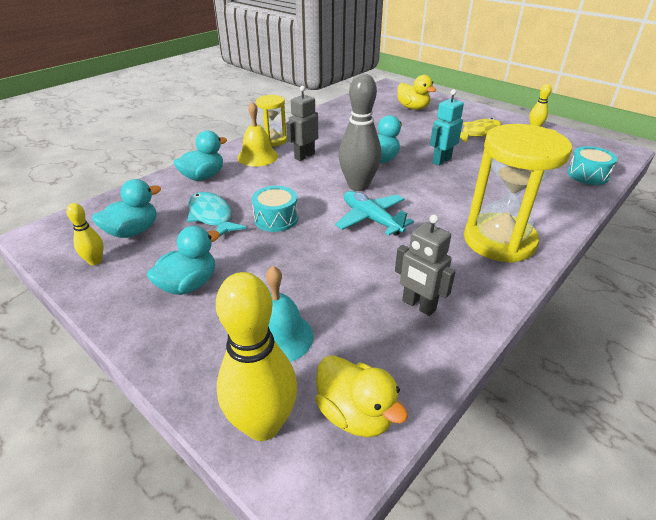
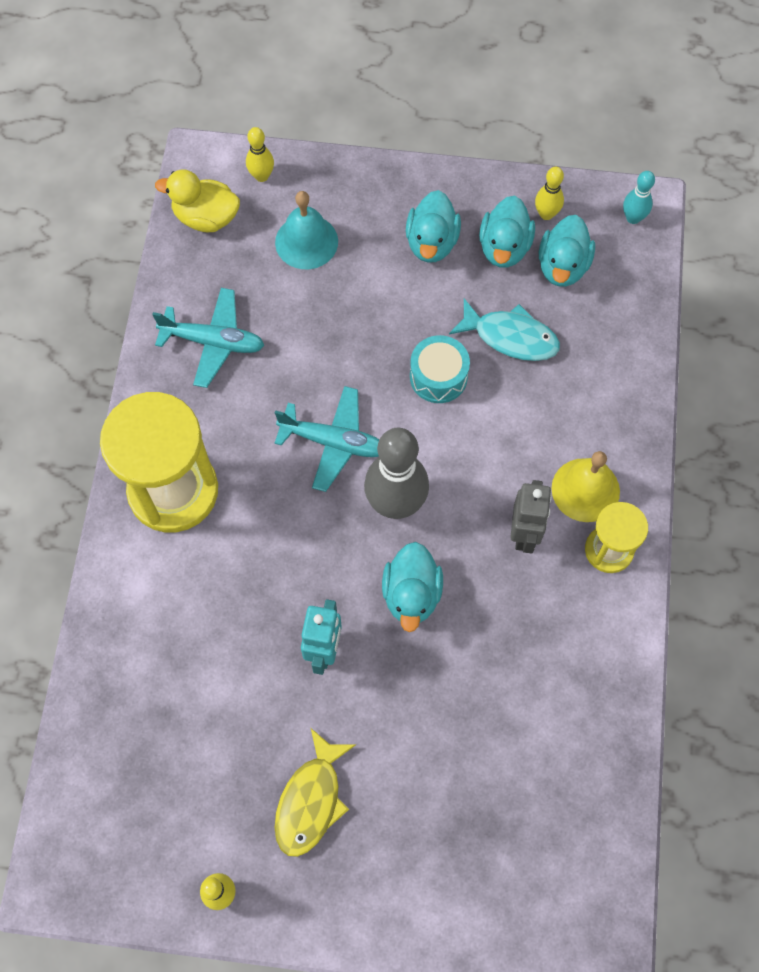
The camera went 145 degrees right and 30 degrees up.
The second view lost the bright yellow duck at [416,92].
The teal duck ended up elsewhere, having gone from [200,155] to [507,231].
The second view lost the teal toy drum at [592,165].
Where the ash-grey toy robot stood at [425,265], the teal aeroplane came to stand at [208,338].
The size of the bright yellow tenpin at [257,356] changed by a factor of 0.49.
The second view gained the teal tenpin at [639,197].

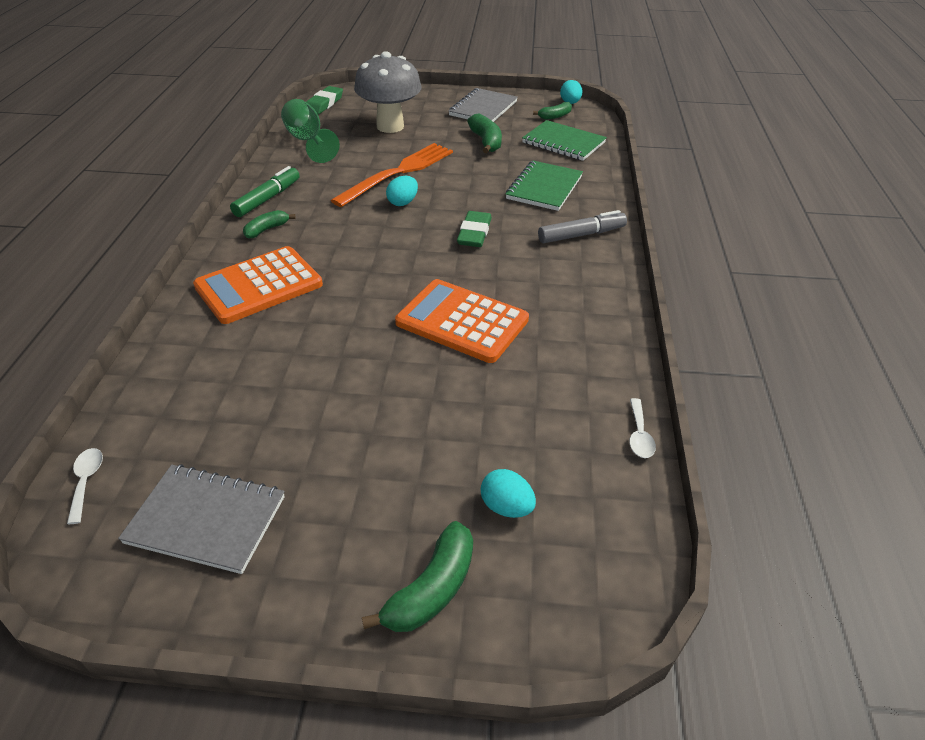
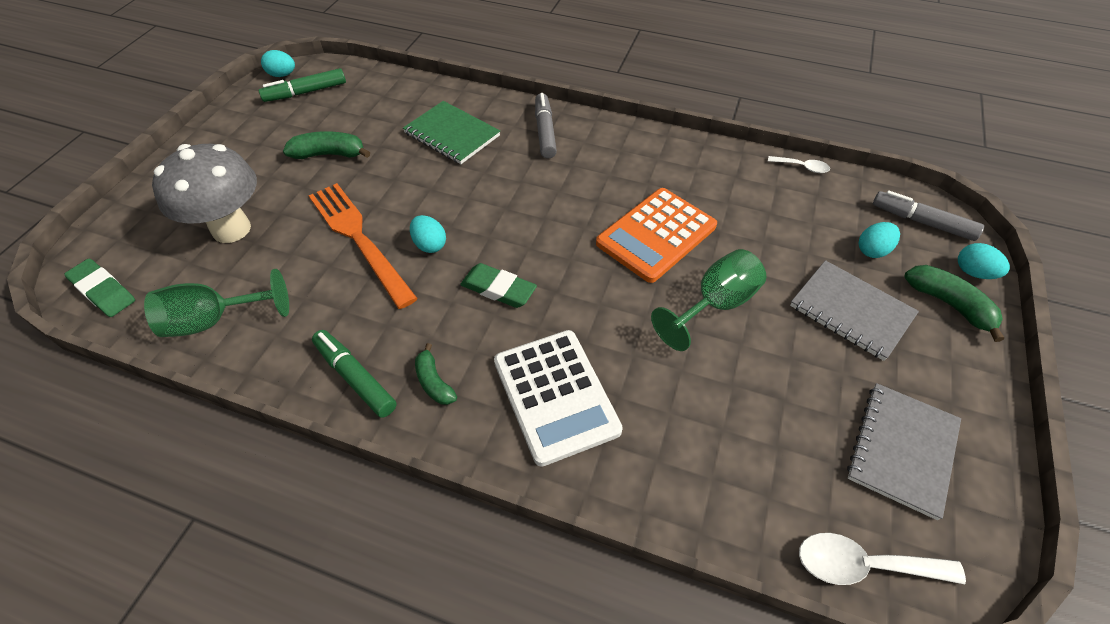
The camera went 75 degrees left and 10 degrees up.
The ash-grey notebook ended up elsewhere, having gone from [483,105] to [854,310].
Where the emerald toy banana stood at [552,111], the emerald marker pen came to stand at [302,85].
The second view lost the emerald notebook at [564,140].
The emerald gum eraser ended up elsewhere, having gone from [474,229] to [498,285].
What was the orange calculator at [258,285] turned into the snow-white calculator at [558,398].
The size of the snow-white spoon at [85,486] changed by a factor of 1.72.
The second view gained the ash-grey marker pen at [928,216].
The second view gained the teal toy egg at [984,261].
The second view gained the emerald chalice at [708,300].

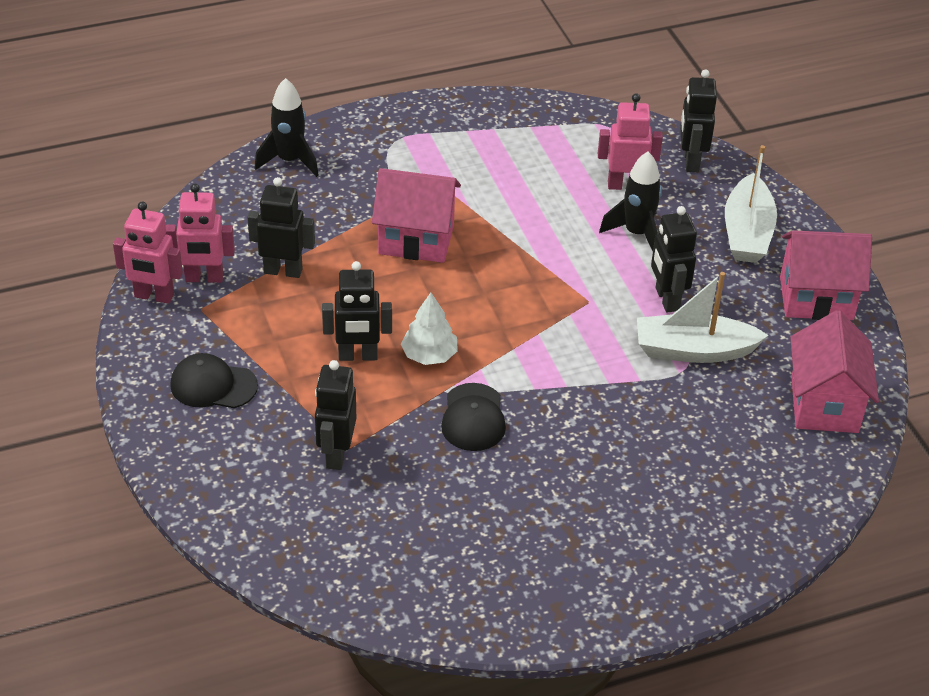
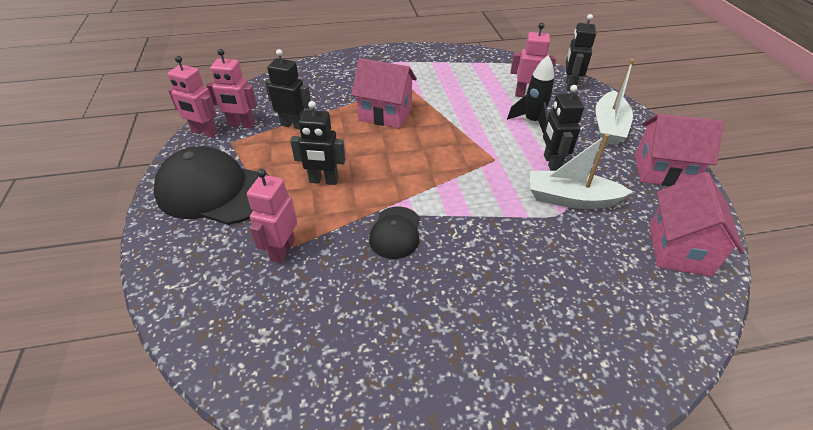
The camera went 10 degrees right and 0 degrees up.
The second view lost the jet-black rocket at [287,127].
The second view lost the snow-white fir tree at [429,329].
The size of the jet-black baseball cap at [214,380] changed by a factor of 1.89.
What was the jet-black toy robot at [335,415] turned into the pink toy robot at [272,216].

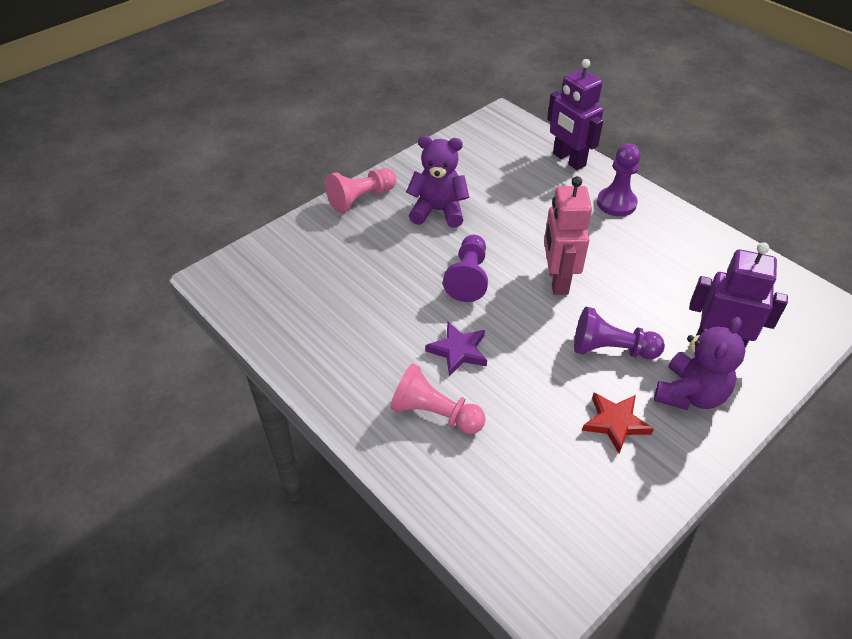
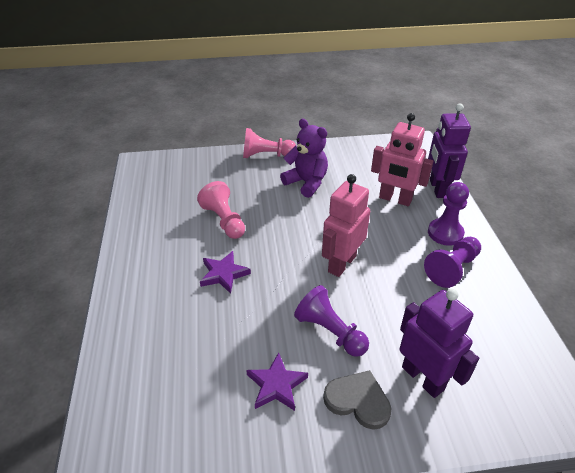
The camera went 35 degrees right and 5 degrees down.
The royal purple pawn ended up elsewhere, having gone from [465,268] to [452,262].
Where the royal purple teddy bear stood at [700,363], the ash-grey love heart came to stand at [357,400].
The pink pawn ended up elsewhere, having gone from [438,398] to [221,210].
What was the scarlet star shape at [618,423] turned into the royal purple star shape at [277,381].
The second view gained the pink toy robot at [402,159].

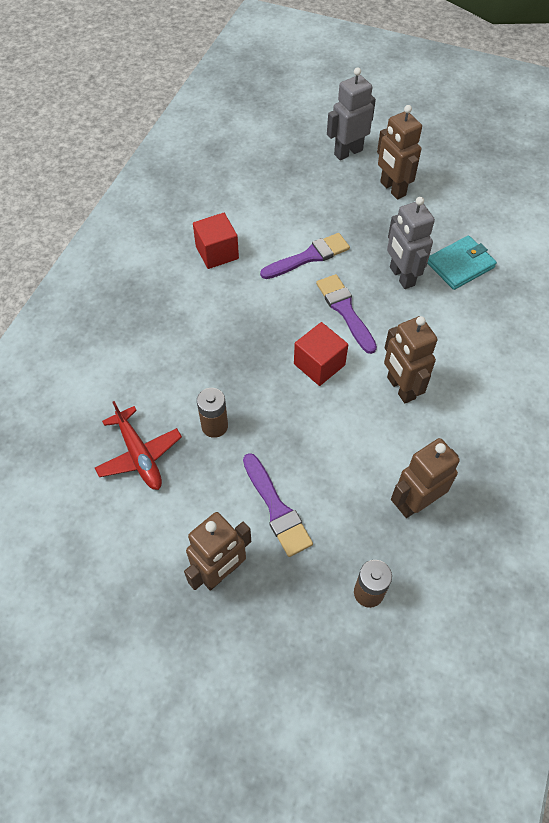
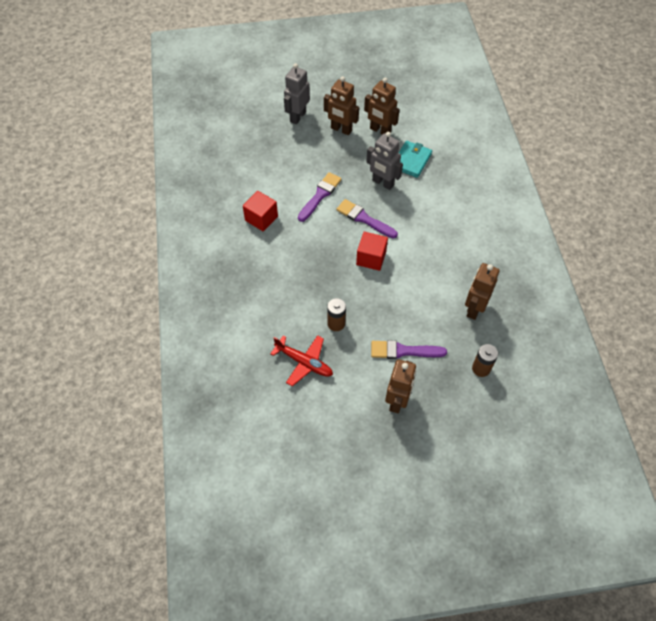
The camera went 30 degrees left and 0 degrees up.
The dark brown toy robot ended up elsewhere, having gone from [411,359] to [381,106].
The royal purple brush at [278,505] ended up facing another way, 150 degrees clockwise from before.

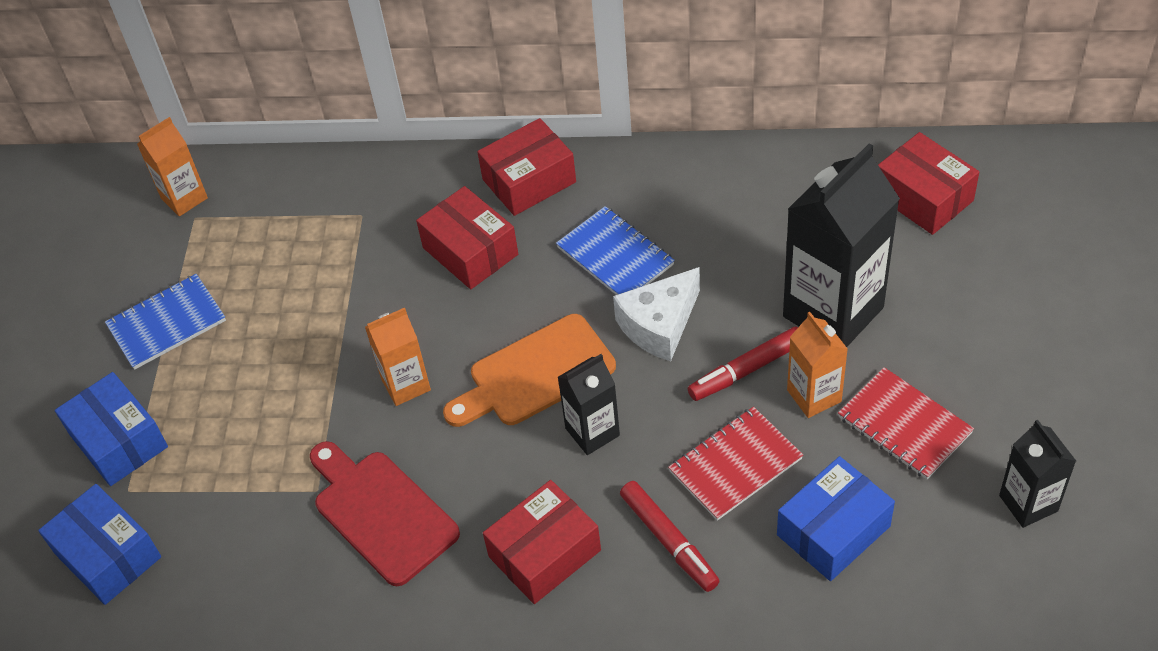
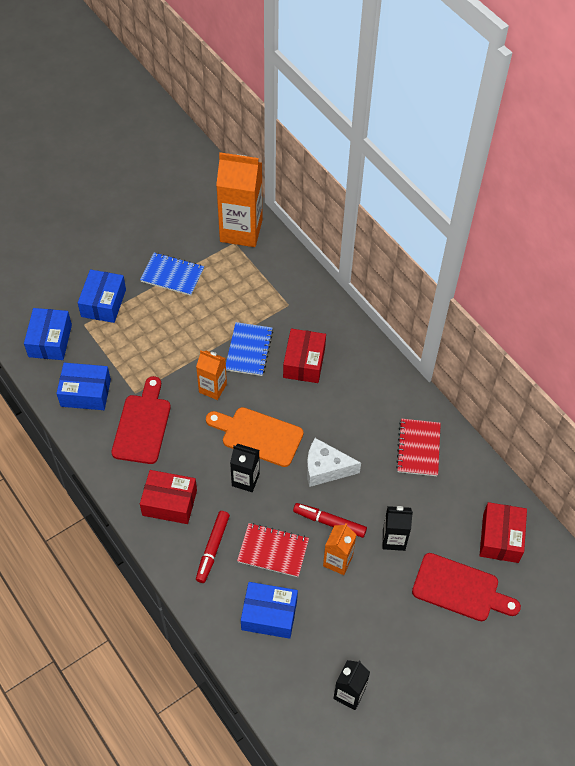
The camera went 45 degrees right and 5 degrees up.
The size of the orange juice carton at [172,166] changed by a factor of 1.89.
The second view lost the scarlet parcel at [526,167].
The size of the jet-black juice carton at [841,245] changed by a factor of 0.53.
The blue notebook ended up elsewhere, having gone from [615,250] to [249,349].
The scarlet notebook ended up elsewhere, having gone from [906,423] to [418,447].
The second view gained the blue parcel at [83,386].
The second view gained the scarlet bread board at [466,587].

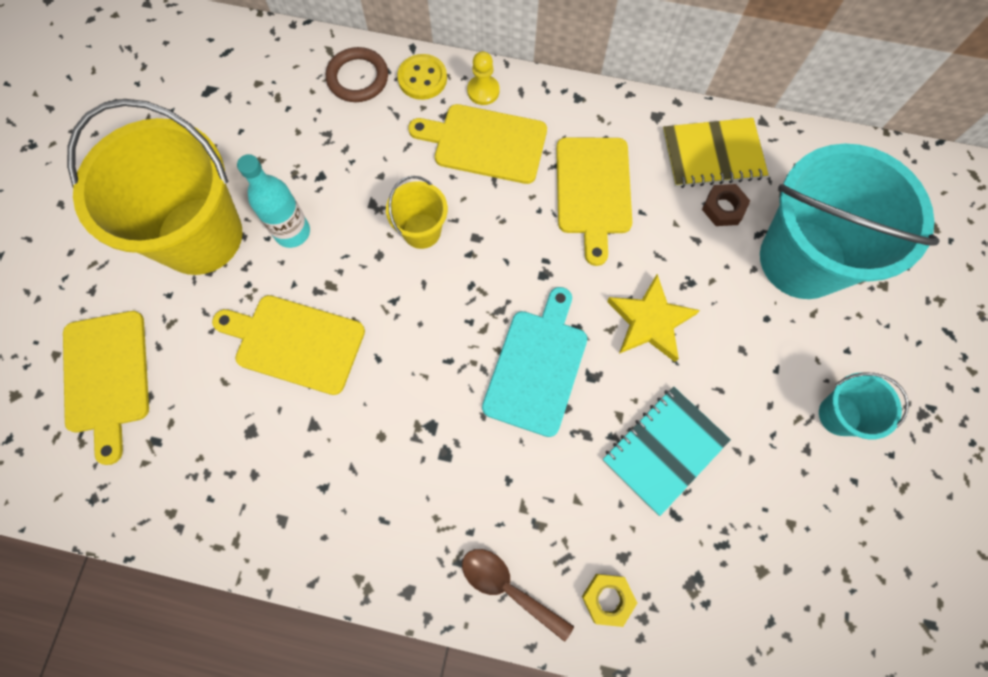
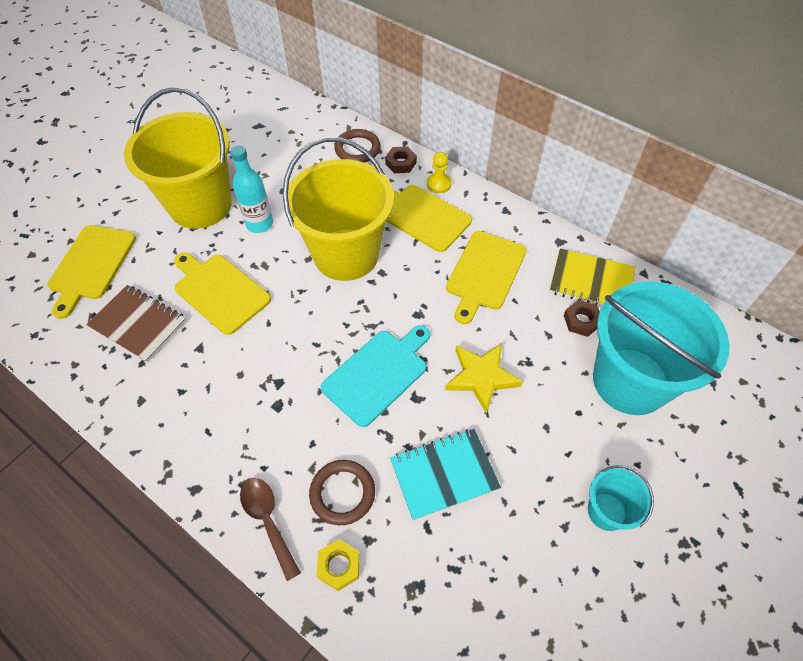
The camera went 25 degrees right and 15 degrees down.
Where the bright yellow shirt button stood at [422,77], the dark brown nut came to stand at [401,159].
The size of the bright yellow bucket at [417,212] changed by a factor of 2.19.
The second view gained the dark brown notebook at [136,324].
The second view gained the dark brown hoop at [342,492].

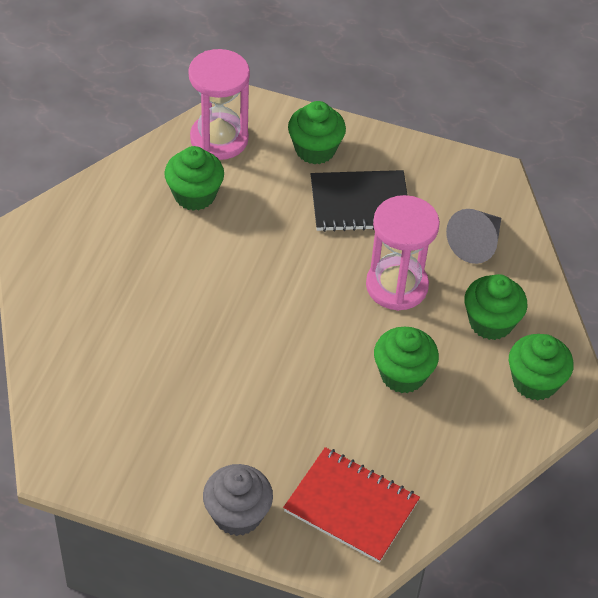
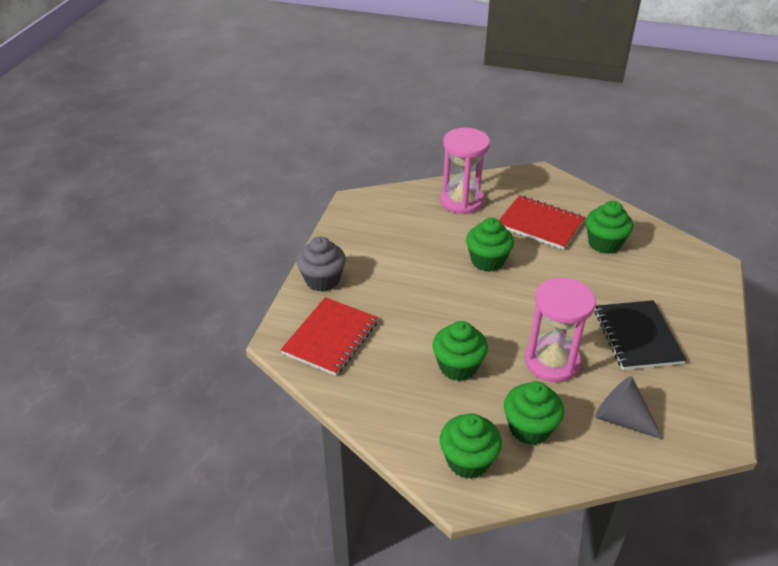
The camera went 90 degrees right and 10 degrees down.
The pink hourglass ended up elsewhere, having gone from [219,104] to [465,171].
The emerald cupcake ended up elsewhere, having gone from [317,133] to [490,245].
The second view gained the scarlet notebook at [542,222].

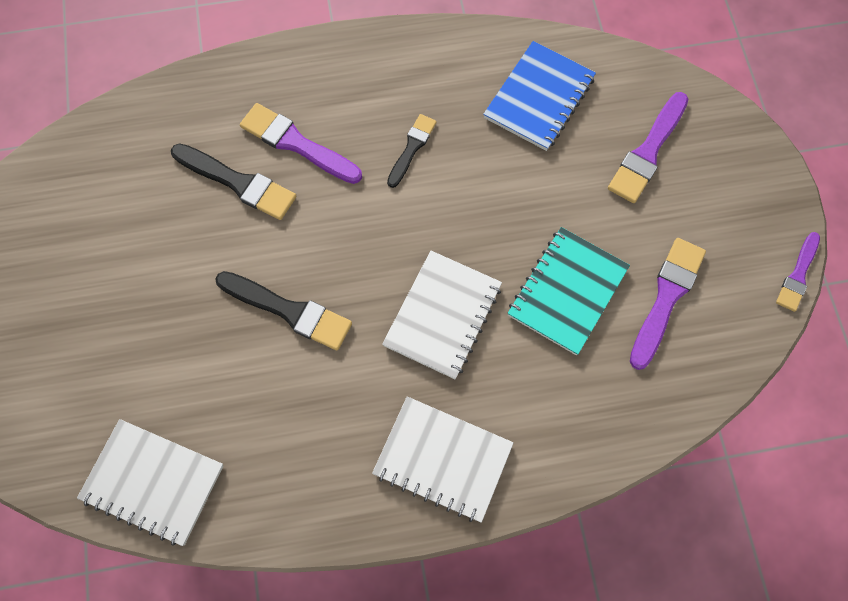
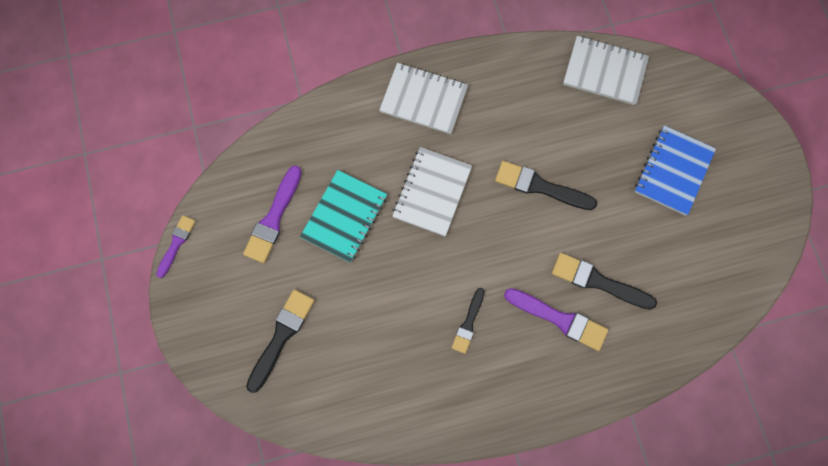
The camera went 175 degrees right and 5 degrees up.
The blue notebook ended up elsewhere, having gone from [539,96] to [675,170].
What was the royal purple brush at [648,147] turned into the jet-black brush at [280,341].

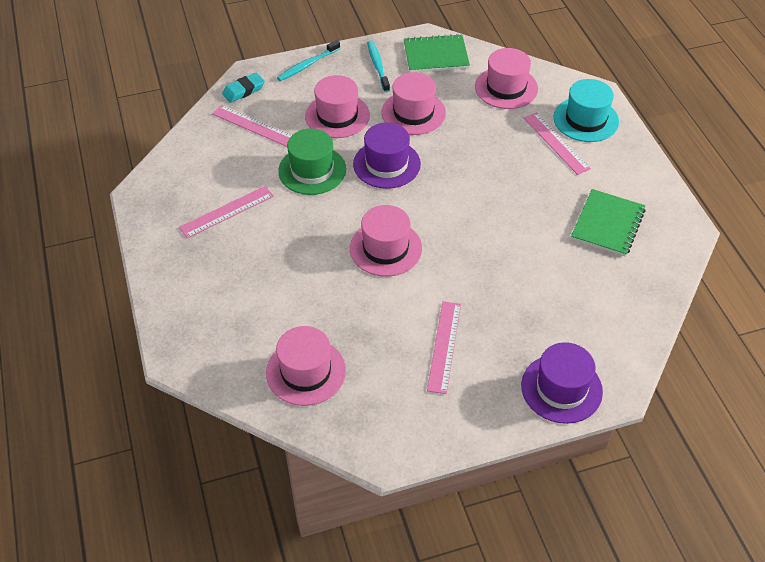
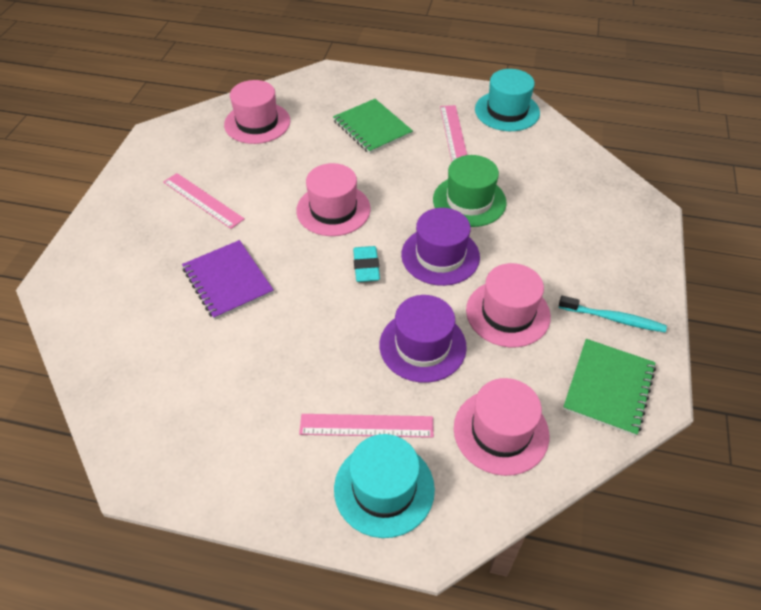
The camera went 120 degrees right and 0 degrees up.
The second view lost the teal dental brush at [308,60].
The teal gum eraser ended up elsewhere, having gone from [243,88] to [366,264].
The second view lost the pink hat at [337,106].
The second view lost the pink ruler at [252,126].
The emerald notebook ended up elsewhere, having gone from [608,222] to [373,126].
The royal purple hat ended up elsewhere, having gone from [562,383] to [423,339].
The second view gained the teal hat at [507,100].
The second view gained the royal purple notebook at [228,280].

